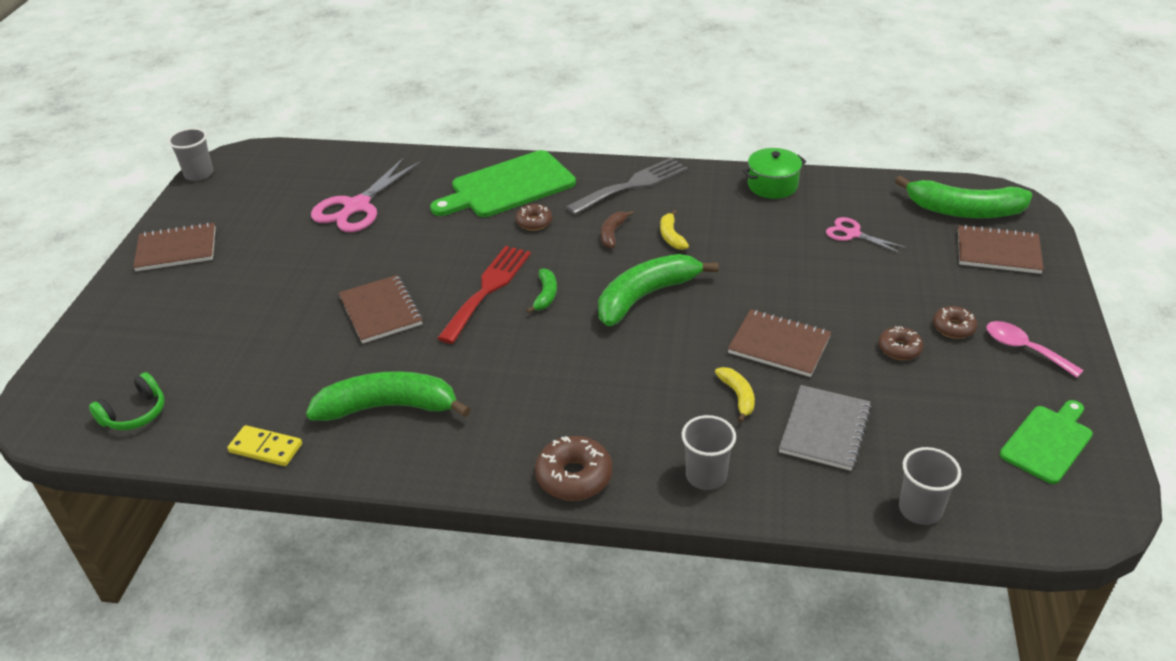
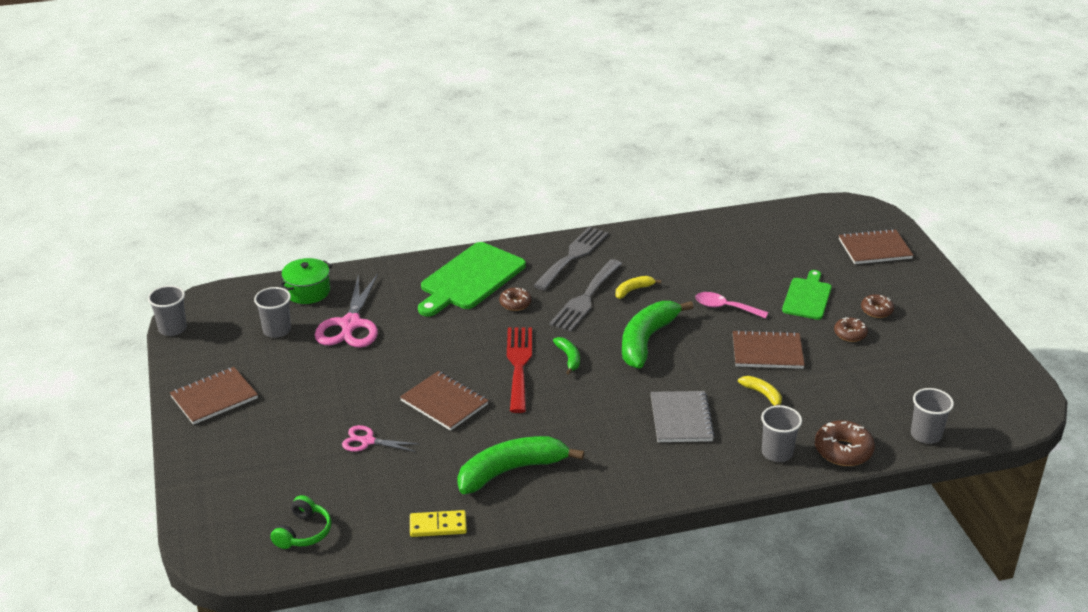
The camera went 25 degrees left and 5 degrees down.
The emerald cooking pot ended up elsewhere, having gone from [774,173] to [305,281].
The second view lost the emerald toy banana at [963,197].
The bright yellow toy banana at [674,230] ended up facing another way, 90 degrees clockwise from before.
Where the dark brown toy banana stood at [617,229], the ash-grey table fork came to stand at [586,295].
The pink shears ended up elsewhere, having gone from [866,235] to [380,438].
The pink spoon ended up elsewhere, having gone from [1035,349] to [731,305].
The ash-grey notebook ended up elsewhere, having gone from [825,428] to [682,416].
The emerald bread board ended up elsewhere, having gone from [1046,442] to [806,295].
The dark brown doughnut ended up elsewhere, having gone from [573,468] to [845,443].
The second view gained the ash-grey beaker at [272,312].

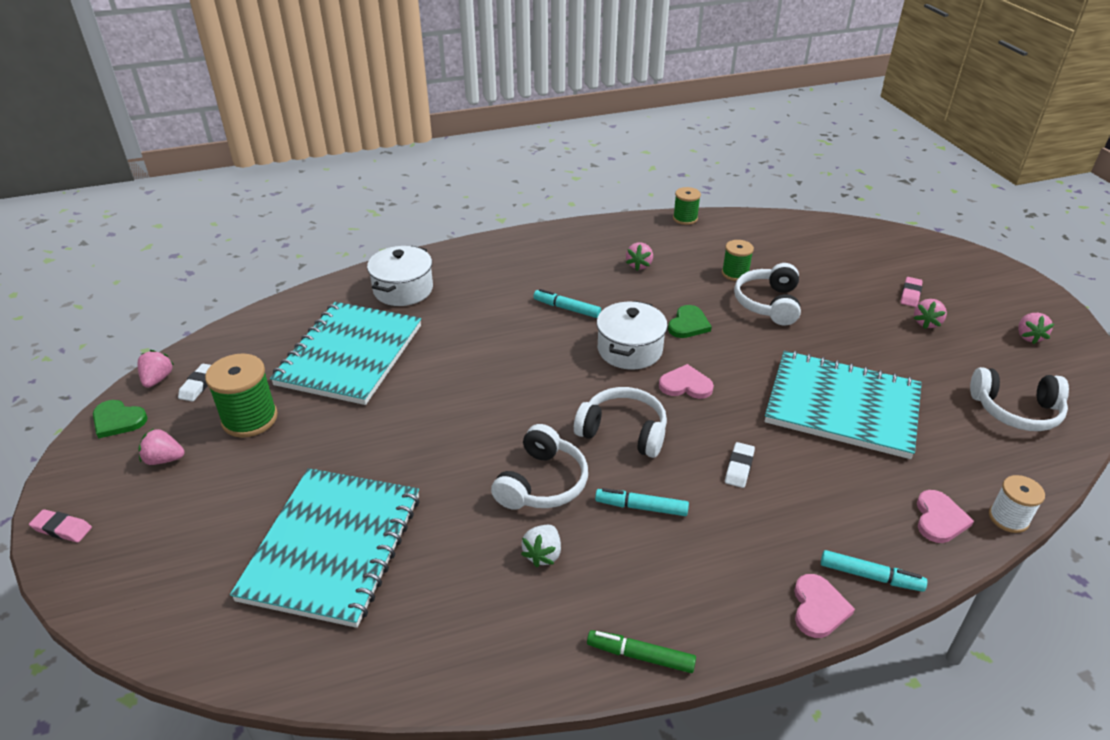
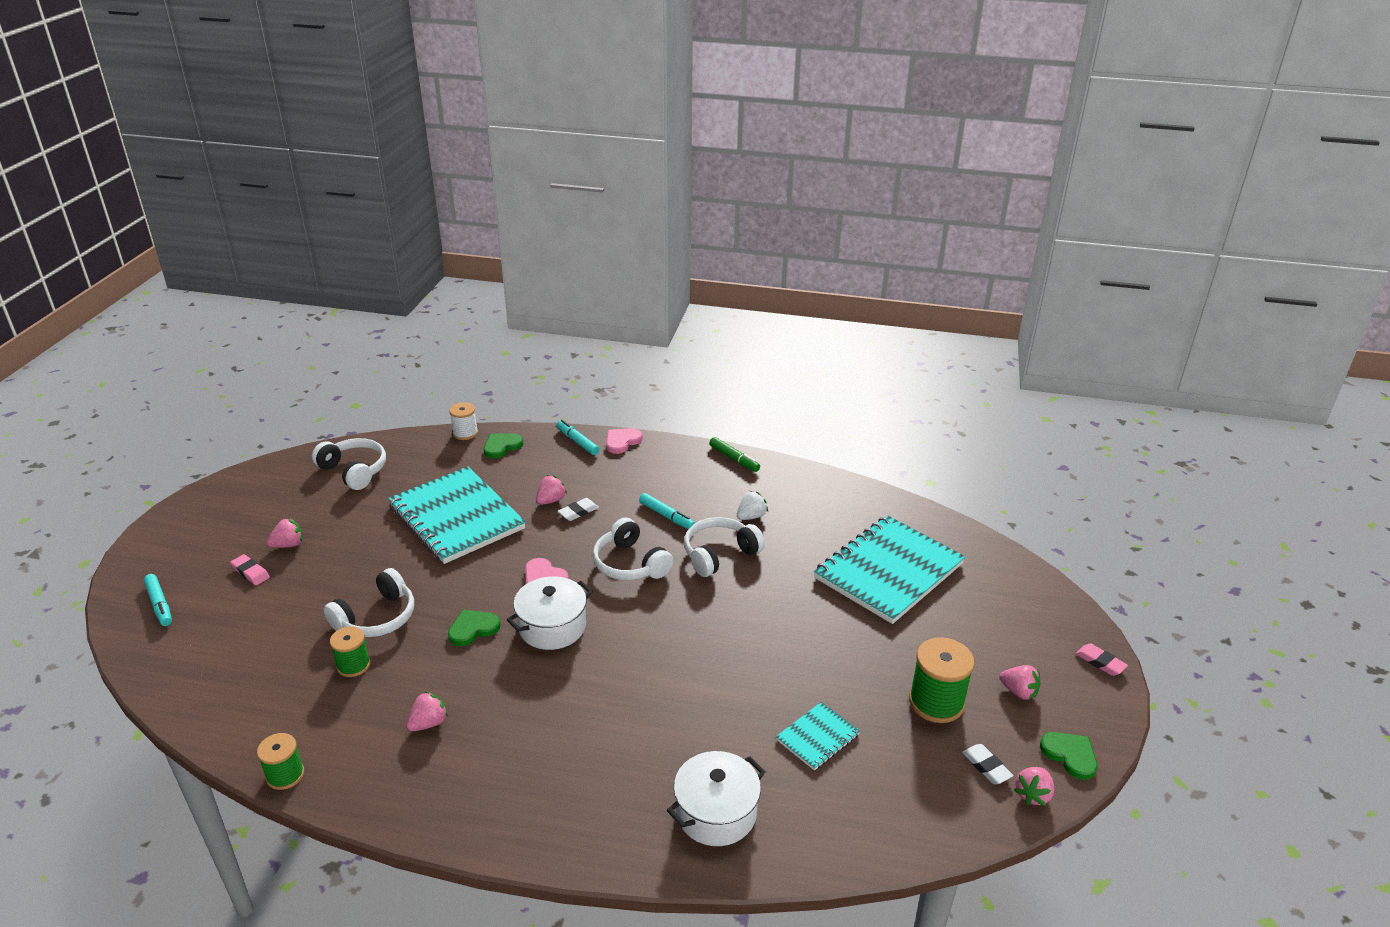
The camera went 150 degrees left and 5 degrees down.
The pink gum eraser at [911,292] ended up facing another way, 75 degrees clockwise from before.
The teal marker pen ended up elsewhere, having gone from [567,303] to [158,600].
The size of the teal notebook at [345,353] changed by a factor of 0.46.
The pink toy strawberry ended up elsewhere, having gone from [1036,328] to [551,490].
The snow-white gum eraser at [194,383] ended up facing another way, 75 degrees counterclockwise from before.
What was the pink love heart at [945,516] turned into the emerald love heart at [503,446].

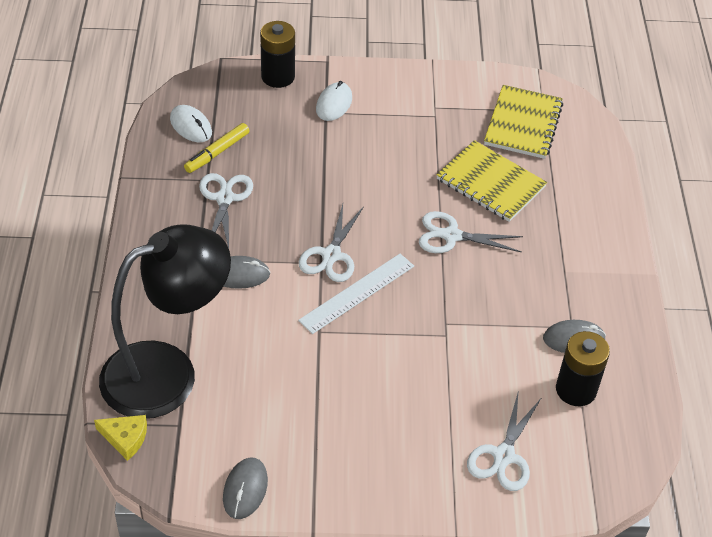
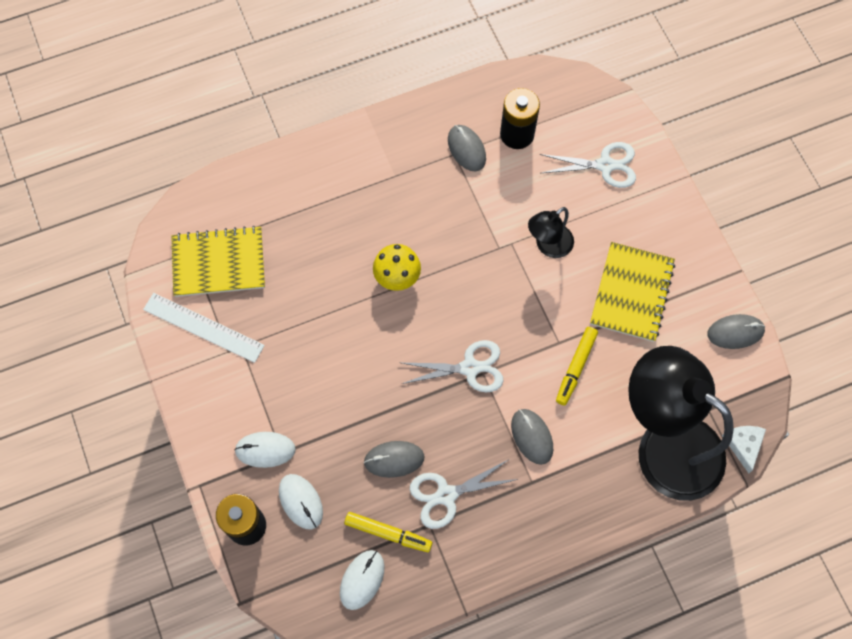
The camera went 110 degrees left and 20 degrees up.
The bright yellow notebook ended up elsewhere, having gone from [491,181] to [632,292].
Where the snow-white shears stood at [471,232], the bright yellow fungus came to stand at [397,267].
The snow-white ruler ended up elsewhere, having gone from [356,294] to [204,328].
What was the bright yellow piece of cheese at [120,438] turned into the snow-white piece of cheese at [744,449].
The second view gained the jet-black reading lamp at [551,232].
The second view gained the bright yellow marker pen at [577,366].
The second view gained the ash-grey PC mouse at [394,459].
The second view gained the snow-white PC mouse at [301,501].

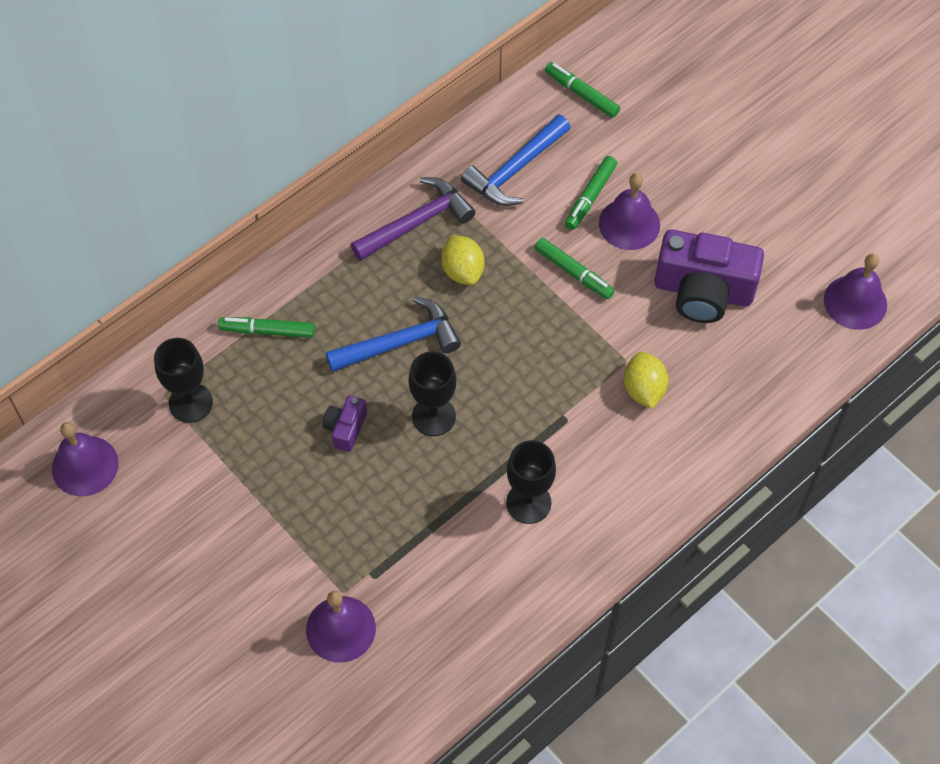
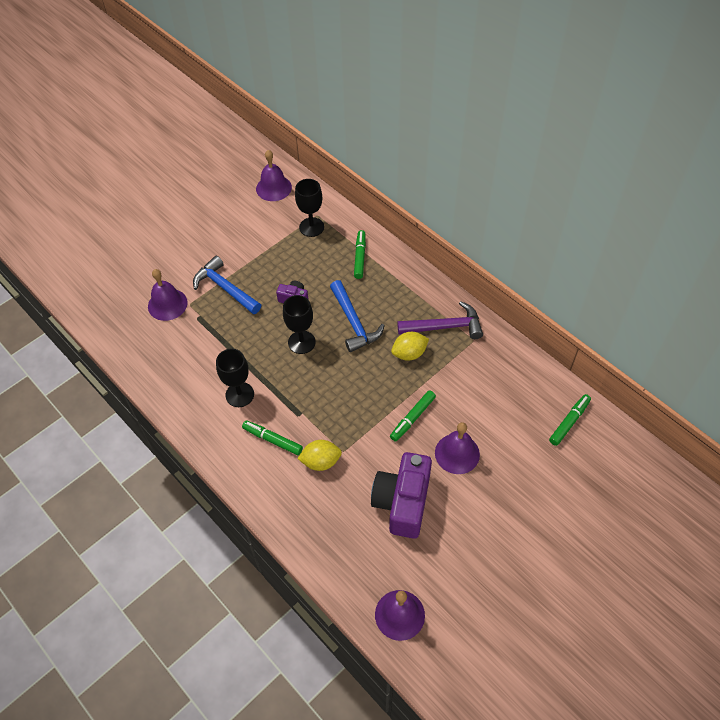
The camera went 90 degrees right and 5 degrees down.
The blue claw hammer ended up elsewhere, having gone from [516,160] to [227,285].
The emerald marker pen ended up elsewhere, having gone from [591,193] to [272,438].
The royal purple claw hammer at [413,219] ended up facing another way, 60 degrees counterclockwise from before.

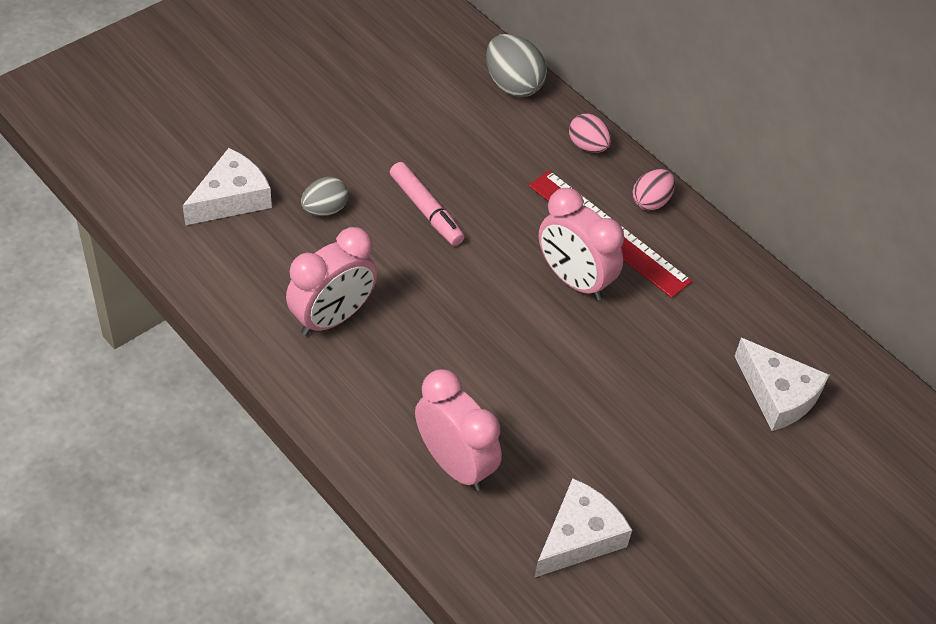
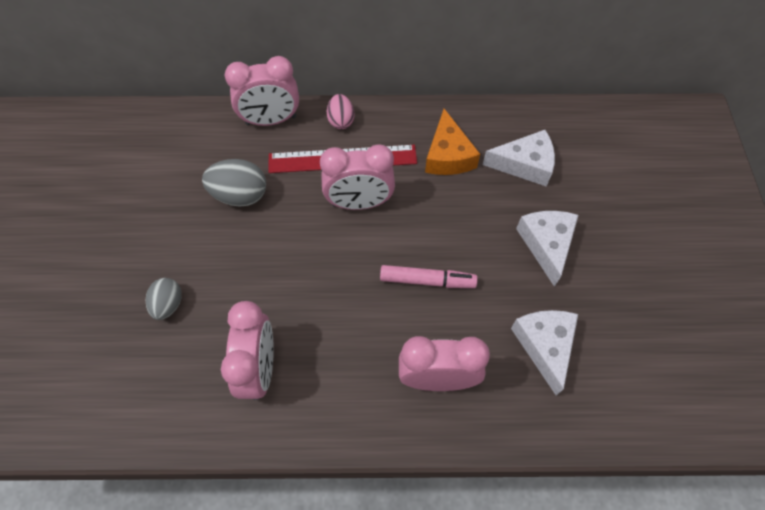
The camera went 45 degrees left and 10 degrees up.
The ash-grey toy egg ended up elsewhere, having gone from [516,65] to [234,183].
Where the pink toy egg stood at [590,133], the pink clock came to stand at [262,91].
The snow-white piece of cheese ended up elsewhere, having gone from [227,186] to [547,249].
The pink marker pen ended up elsewhere, having gone from [427,204] to [429,276].
The second view gained the orange piece of cheese at [452,142].

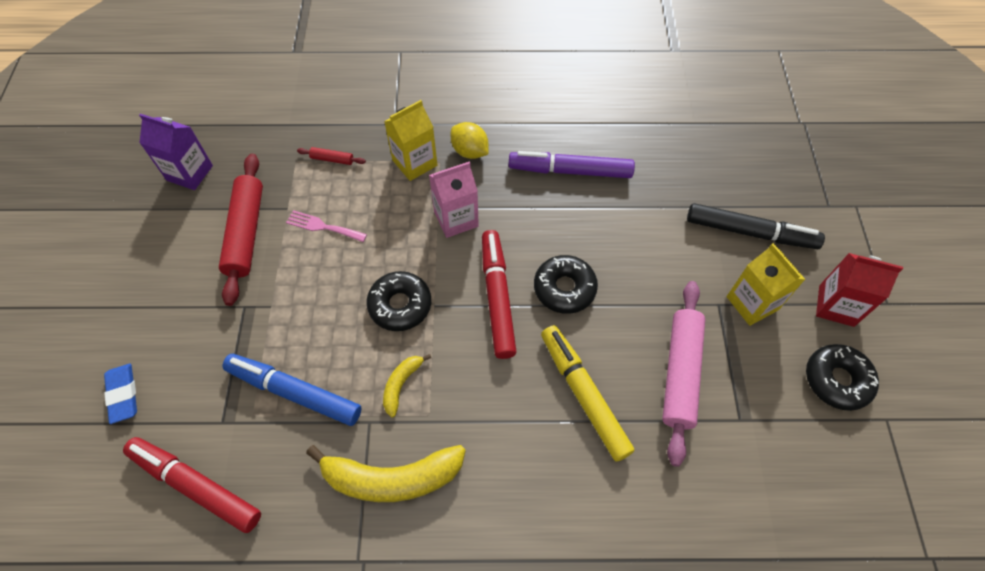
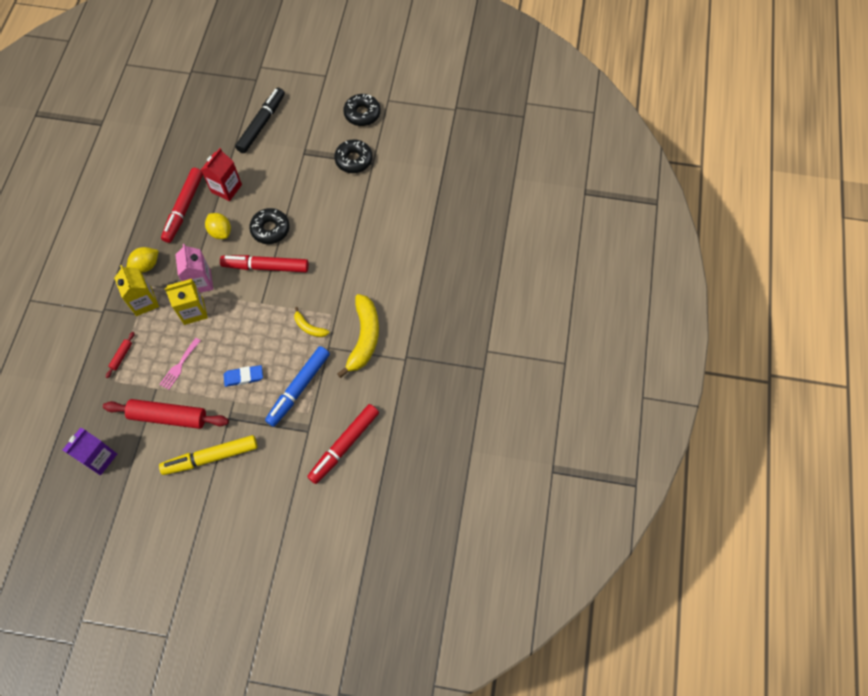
The camera went 80 degrees left and 5 degrees up.
What was the royal purple marker pen at [572,164] turned into the scarlet marker pen at [182,205].
The bright yellow juice carton ended up elsewhere, having gone from [766,284] to [186,302].
The scarlet juice carton ended up elsewhere, having gone from [859,290] to [221,174].
The jet-black doughnut ended up elsewhere, having gone from [398,301] to [353,156].
The second view lost the pink pastry roller at [683,374].
The bright yellow marker pen ended up elsewhere, having gone from [587,393] to [208,455].
The blue gum eraser ended up elsewhere, having gone from [120,393] to [243,376].
The second view gained the bright yellow lemon at [218,226].

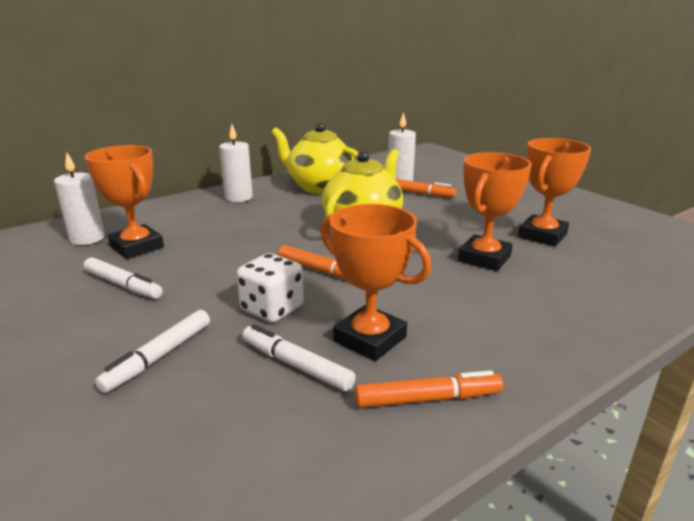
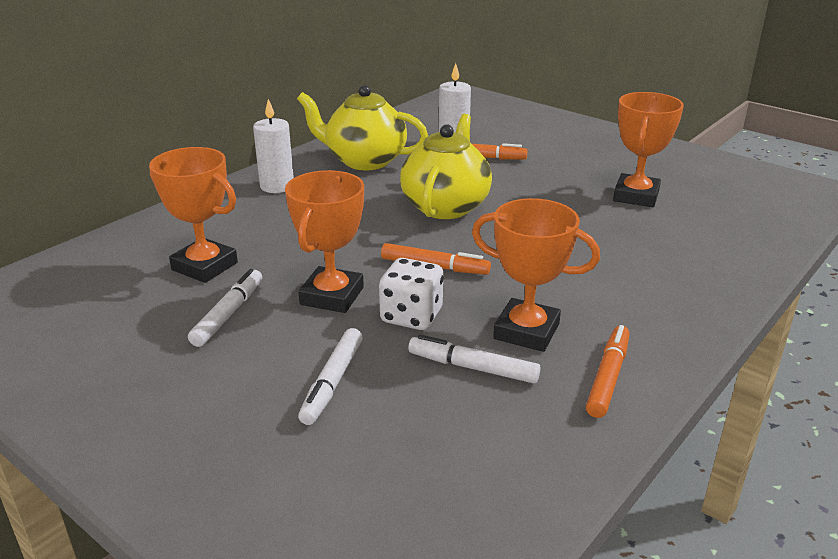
The camera went 15 degrees left and 5 degrees up.
The second view lost the snow-white pillar candle at [79,198].
The orange award cup ended up elsewhere, having gone from [495,211] to [324,241].
The snow-white marker pen at [123,278] ended up facing another way, 90 degrees counterclockwise from before.
The orange marker pen at [429,389] ended up facing another way, 45 degrees counterclockwise from before.

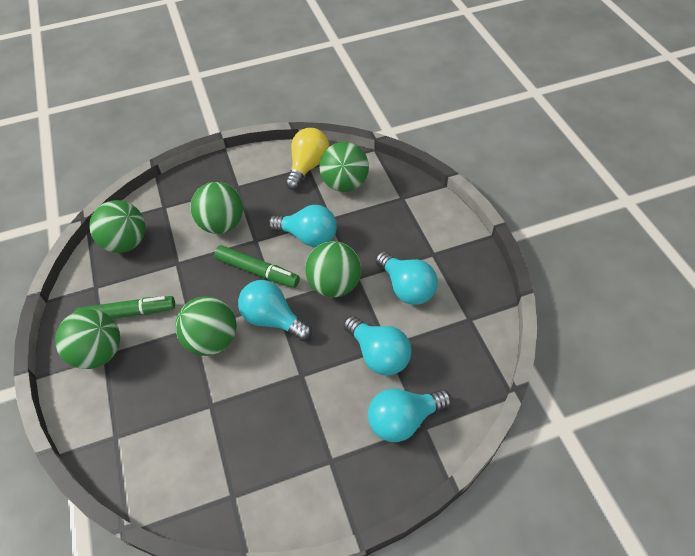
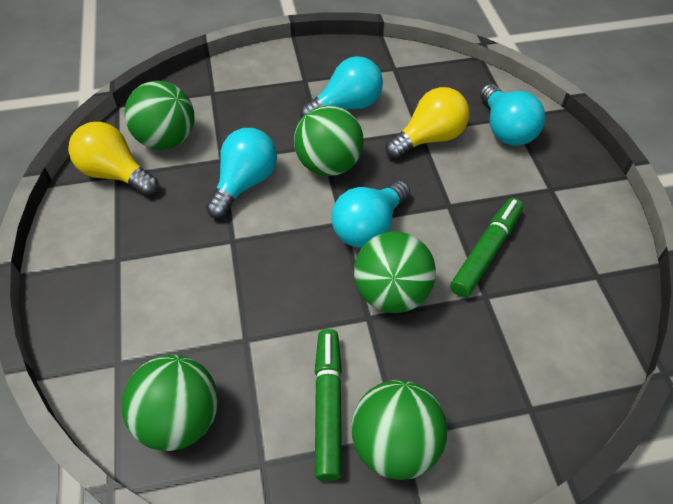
The camera went 85 degrees left and 0 degrees up.
The second view lost the emerald sphere at [216,208].
The emerald marker pen ended up elsewhere, having gone from [257,266] to [486,247].
What was the teal bulb at [377,345] turned into the bright yellow bulb at [427,123].

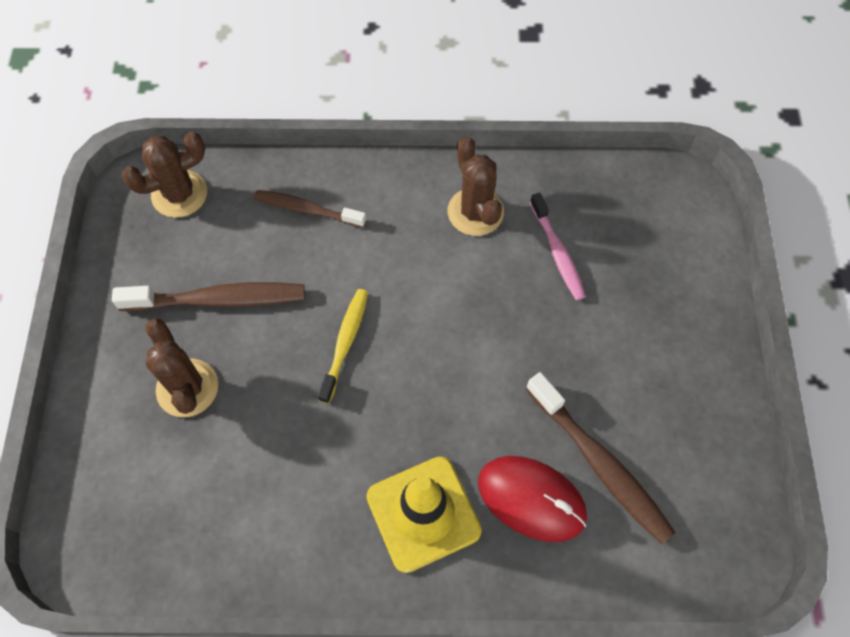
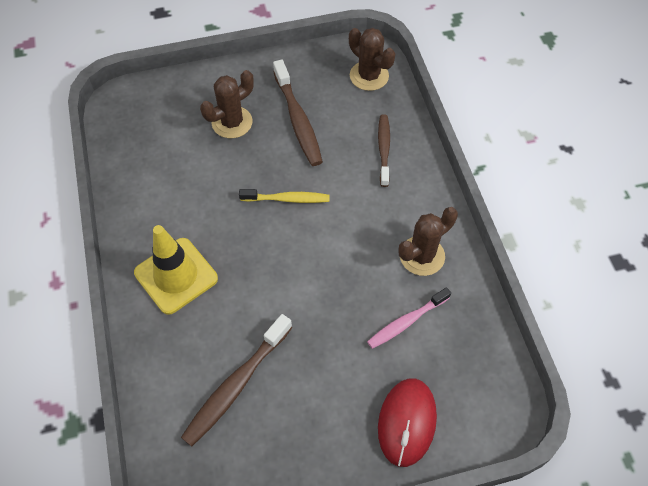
The camera went 75 degrees right and 5 degrees down.
The scarlet PC mouse ended up elsewhere, having gone from [532,499] to [407,422].

